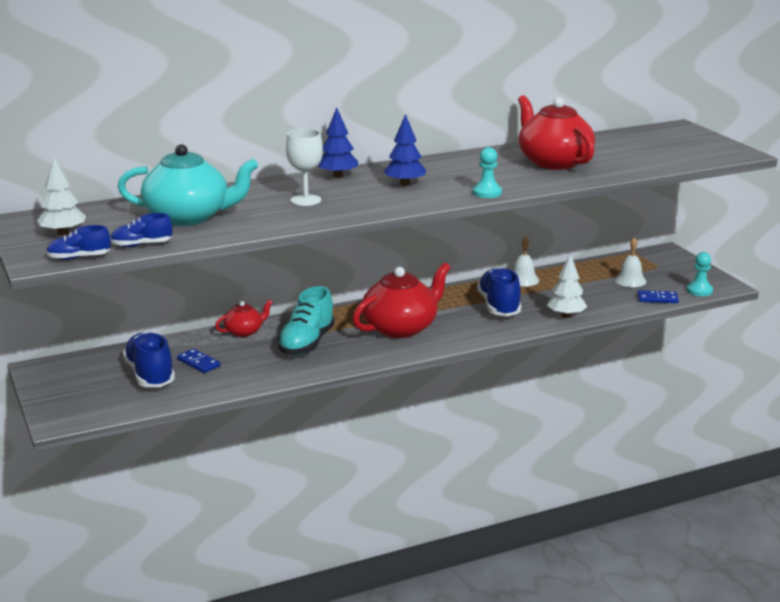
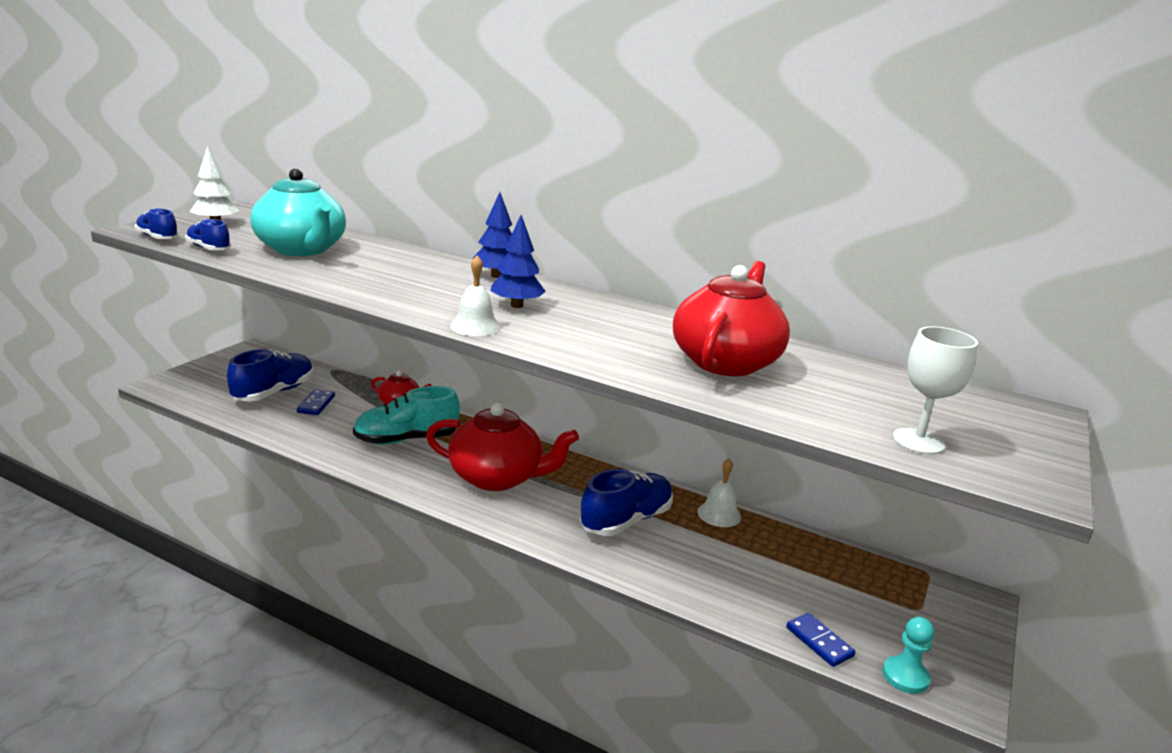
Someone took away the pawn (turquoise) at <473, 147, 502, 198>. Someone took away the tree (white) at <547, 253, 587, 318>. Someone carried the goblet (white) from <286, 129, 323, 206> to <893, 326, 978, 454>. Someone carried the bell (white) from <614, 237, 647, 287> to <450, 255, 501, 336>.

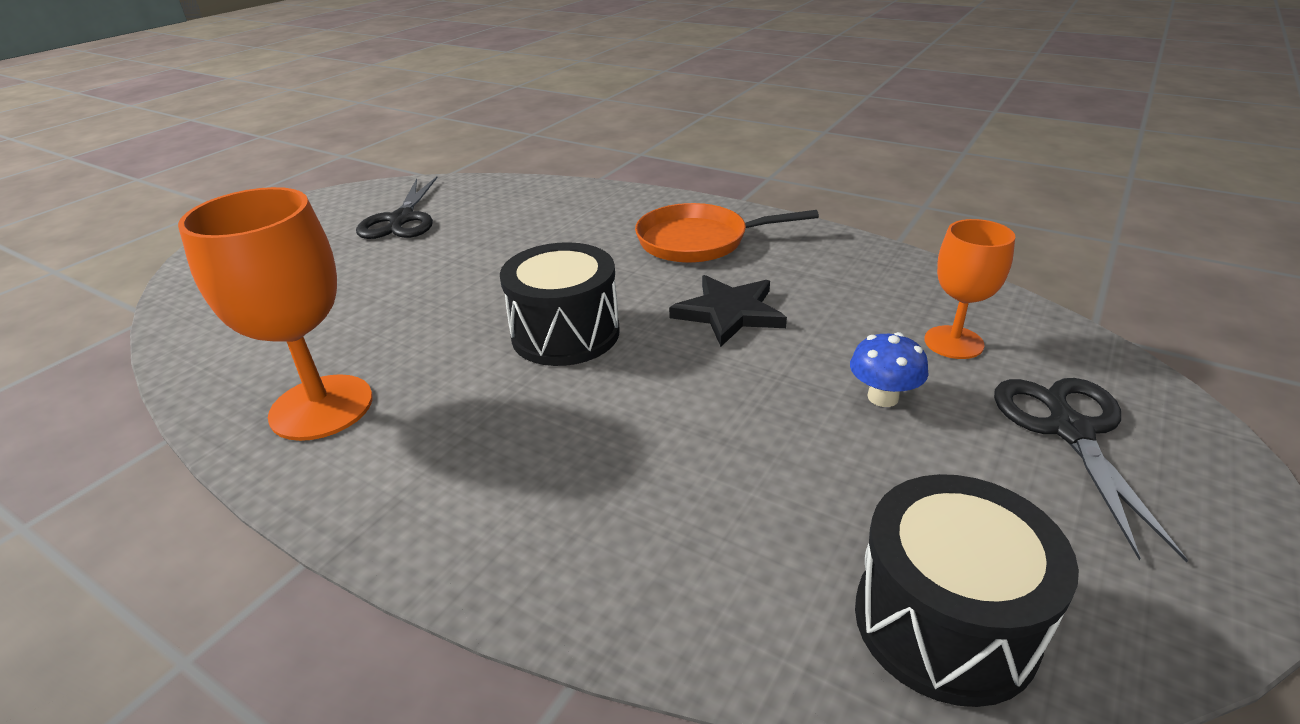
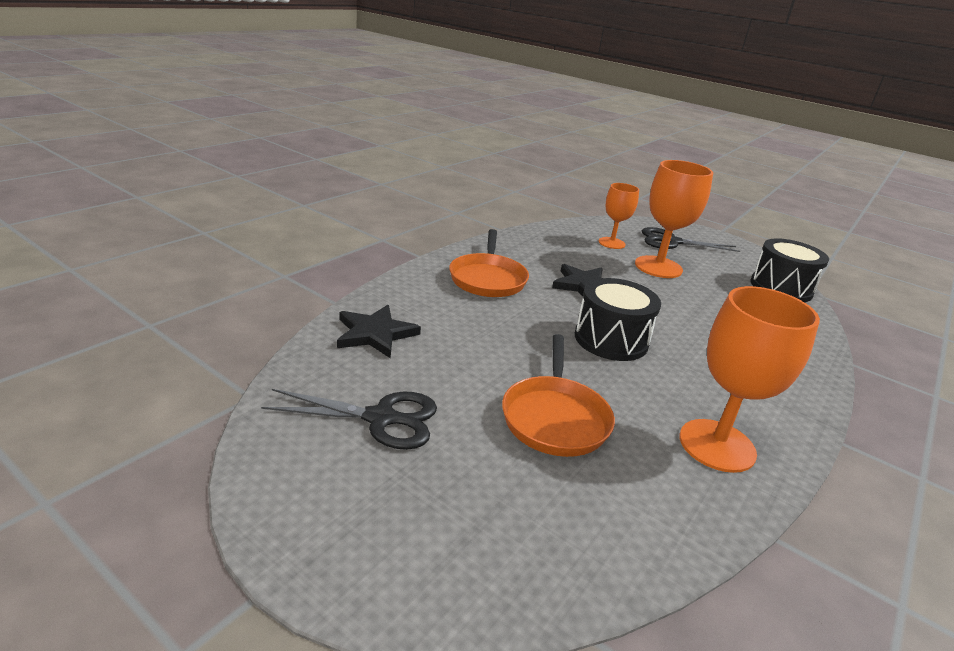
Someone put down the star (black) at <337, 305, 421, 358>. Someone put down the pan (orange) at <502, 334, 615, 457>. Someone swapped the mushroom (blue) at <850, 332, 929, 407> for the goblet (orange) at <635, 160, 713, 278>.

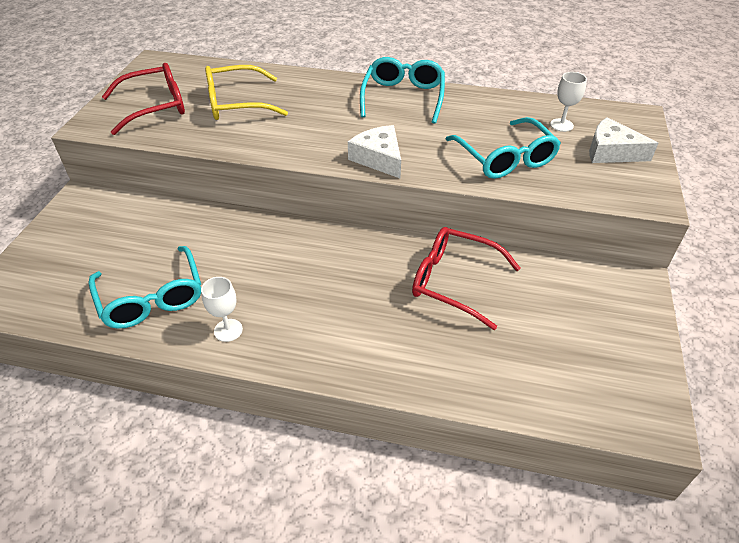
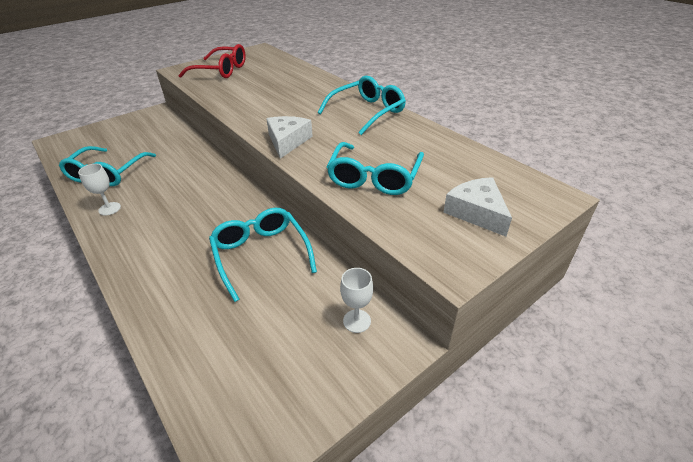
Someone took away the glasses (yellow) at <205, 65, 288, 120>. Someone carried the goblet (white) from <550, 72, 587, 132> to <340, 268, 373, 333>. Someone repainted the glasses (red) at <412, 227, 521, 330>, which became the glasses (turquoise) at <209, 208, 317, 302>.

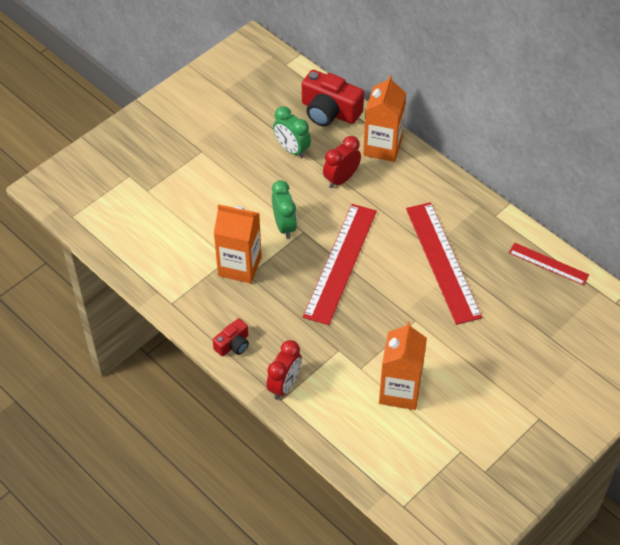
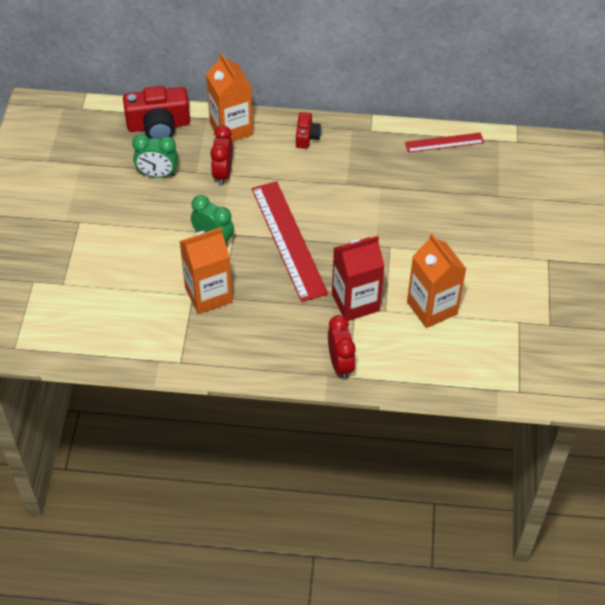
Someone took away the ruler (red) at <406, 202, 482, 325>. Someone put down the carton (red) at <332, 236, 385, 321>. Someone carried the camera (red) from <213, 318, 249, 356> to <296, 112, 321, 149>.

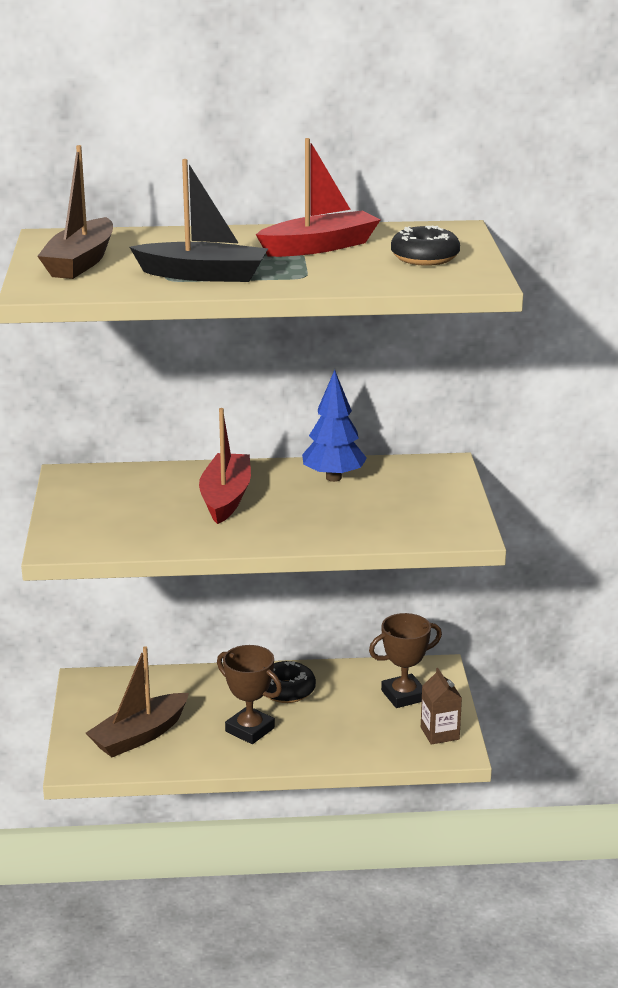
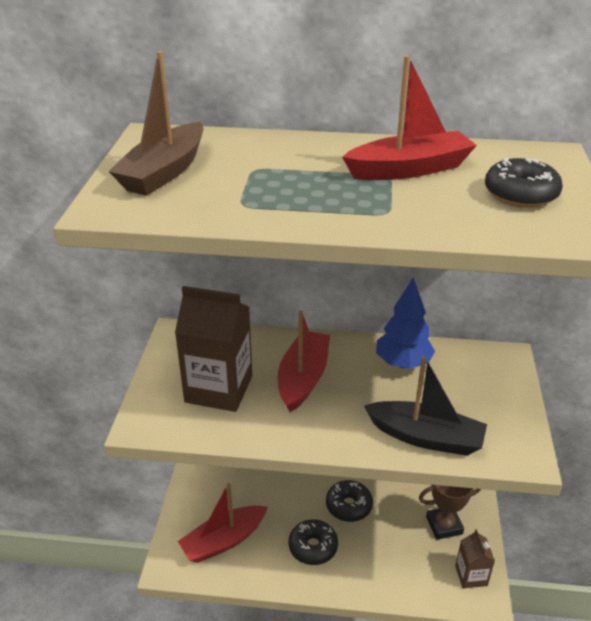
Someone put down the carton (brown) at <175, 286, 252, 412>. Someone carried the boat (black) from <130, 159, 268, 282> to <364, 356, 487, 456>. Someone swapped the trophy (brown) at <217, 645, 282, 744> for the donut (black) at <289, 519, 338, 565>. Someone repainted the boat (brown) at <86, 646, 189, 757>, which became the boat (red) at <178, 483, 268, 563>.

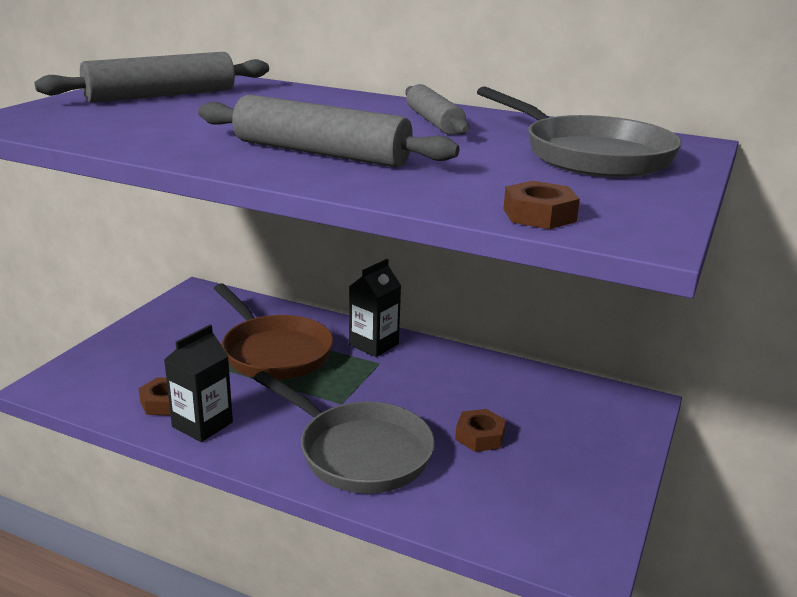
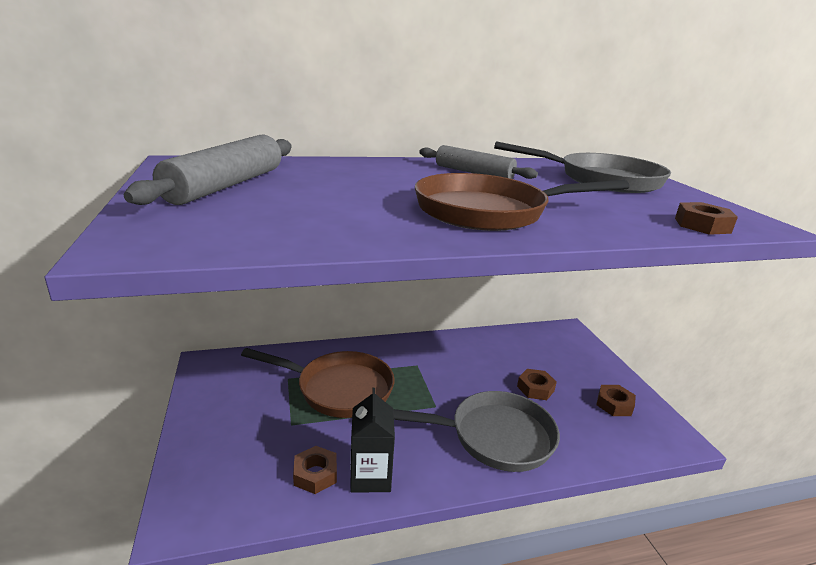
Someone took away the carton (black) at <349, 259, 401, 357>. Someone put down the nut (brown) at <596, 385, 636, 416>. Someone swapped the rolling pin (grey) at <198, 94, 459, 167> for the pan (brown) at <415, 173, 630, 231>.

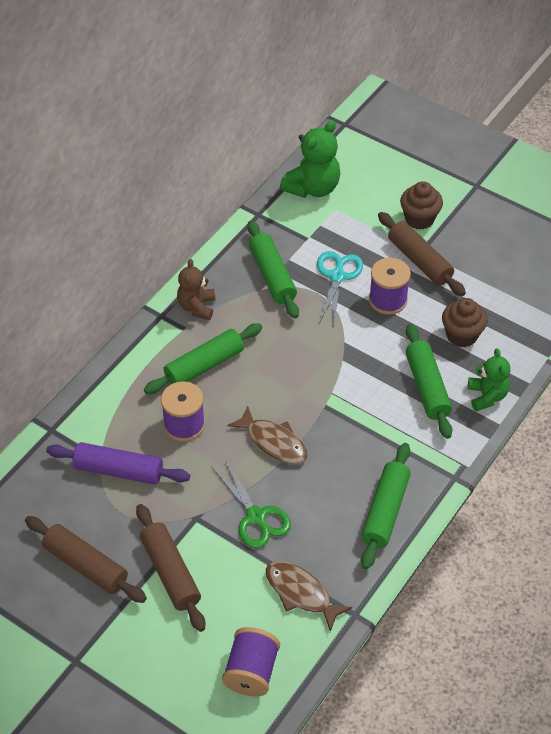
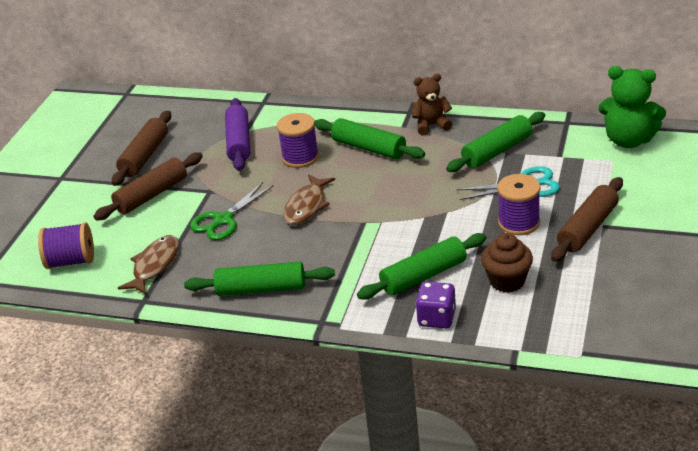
Someone took away the cupcake (brown) at <400, 181, 443, 230>. Someone swapped the teddy bear (green) at <467, 348, 510, 411> for the dice (purple) at <416, 282, 456, 328>.

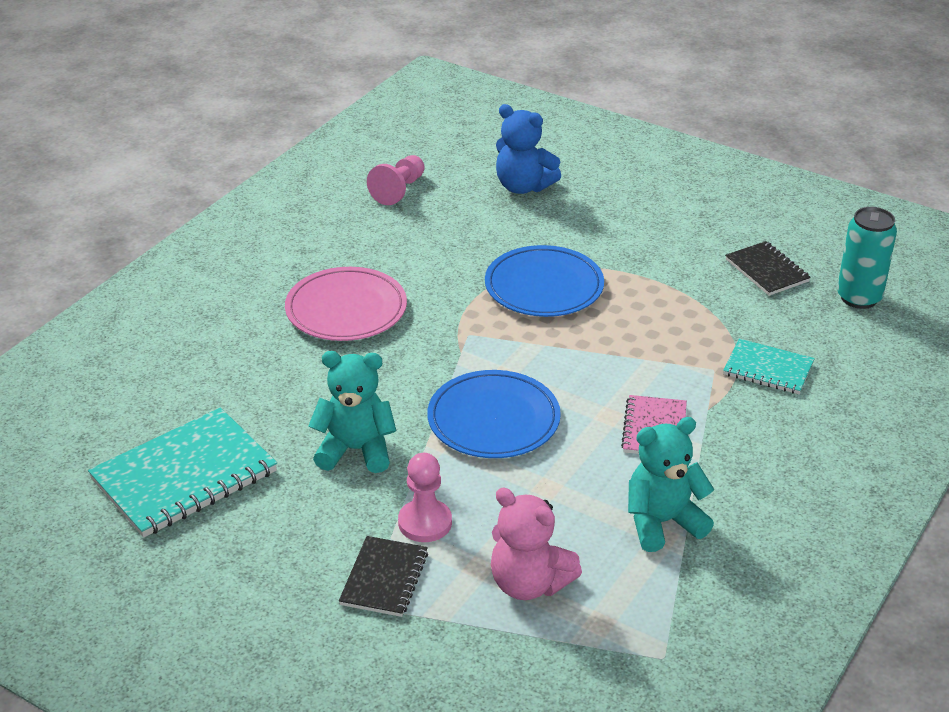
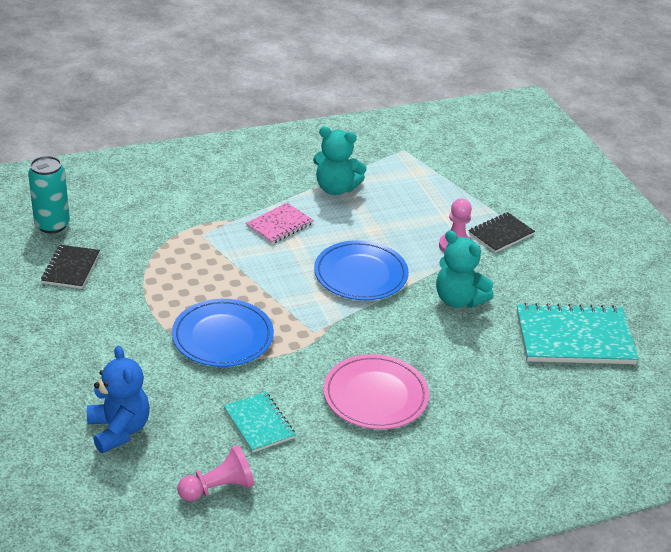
Someone took away the teddy bear (pink) at <491, 488, 582, 600>. Someone carried the notebook (turquoise) from <723, 339, 815, 394> to <224, 392, 296, 453>.

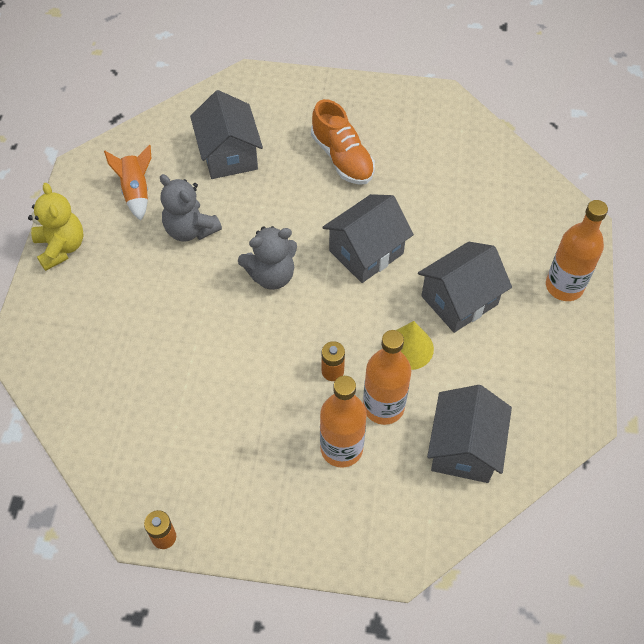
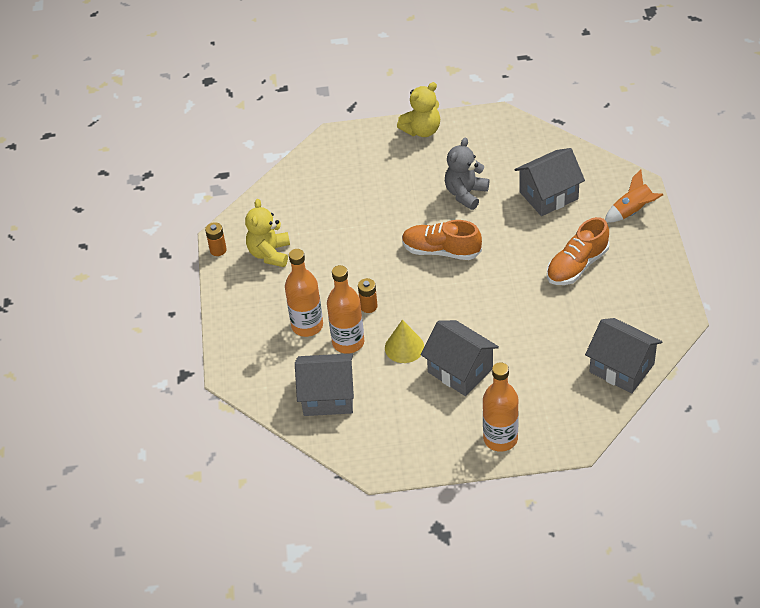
Someone put down the teddy bear (yellow) at <245, 199, 290, 267>. Someone carried the rocket (orange) from <104, 145, 151, 221> to <605, 170, 663, 222>. Someone carried the house (grey) from <322, 194, 414, 283> to <585, 318, 663, 393>. Someone swapped the teddy bear (grey) at <238, 226, 297, 290> for the shoe (orange) at <402, 220, 482, 260>.

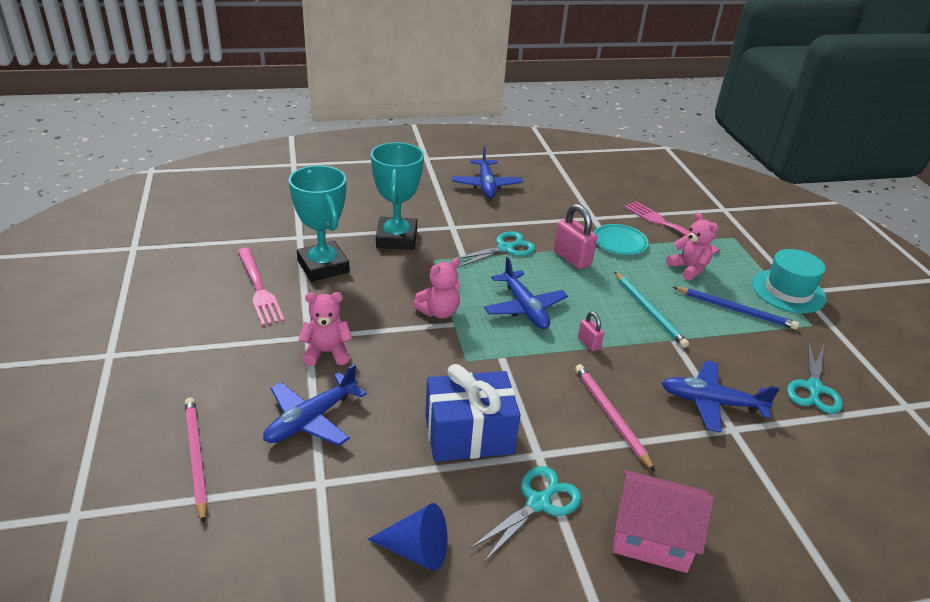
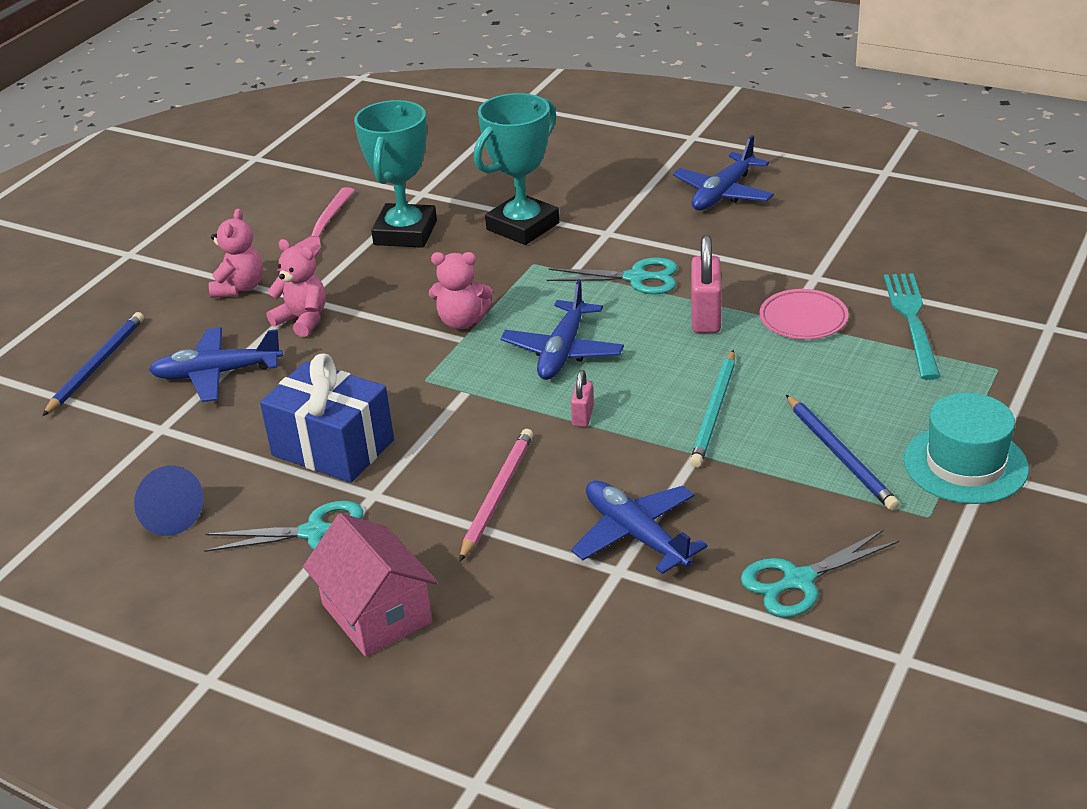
Someone carried the teddy bear (pink) from <666, 213, 718, 280> to <209, 208, 263, 298>. Someone repainted the pencil (pink) at <185, 397, 207, 524>, which became the pencil (blue) at <42, 312, 144, 416>. Someone repainted the plate (turquoise) at <593, 224, 649, 255>, which became the plate (pink) at <759, 289, 848, 340>. Someone repainted the fork (pink) at <624, 201, 720, 255>, which became the fork (turquoise) at <884, 273, 941, 380>.

